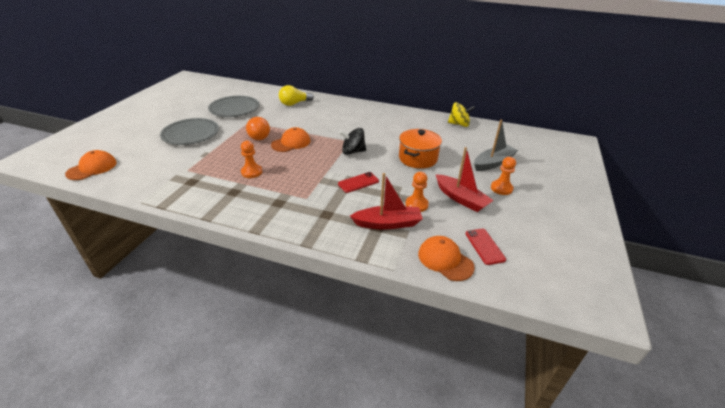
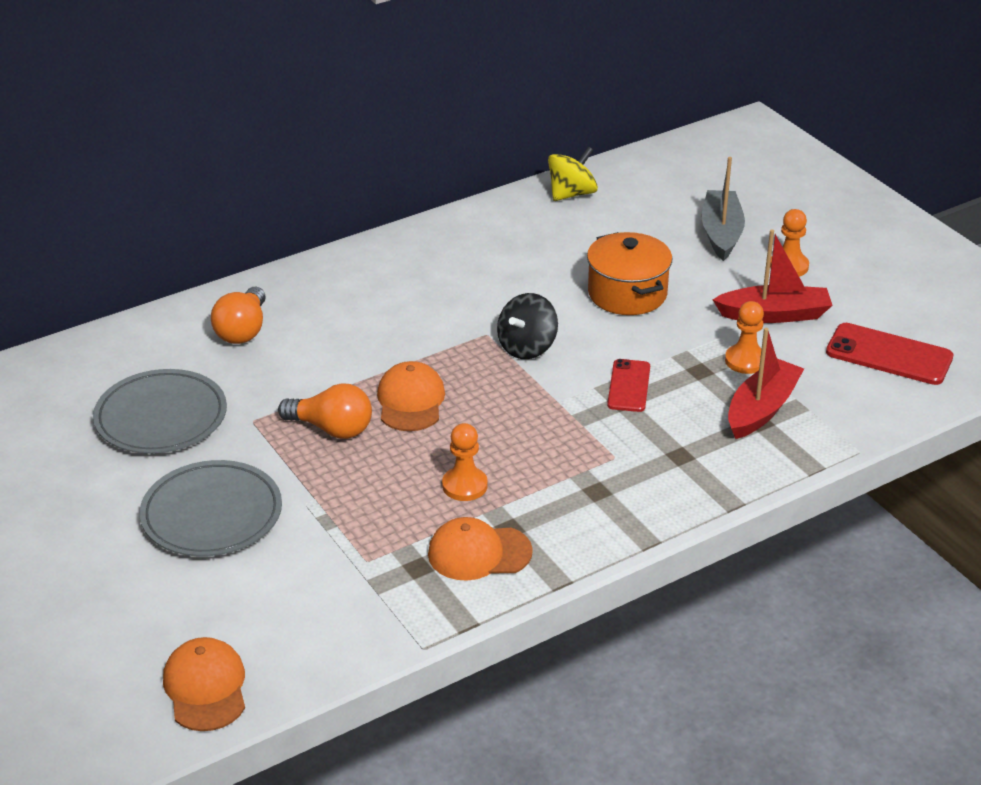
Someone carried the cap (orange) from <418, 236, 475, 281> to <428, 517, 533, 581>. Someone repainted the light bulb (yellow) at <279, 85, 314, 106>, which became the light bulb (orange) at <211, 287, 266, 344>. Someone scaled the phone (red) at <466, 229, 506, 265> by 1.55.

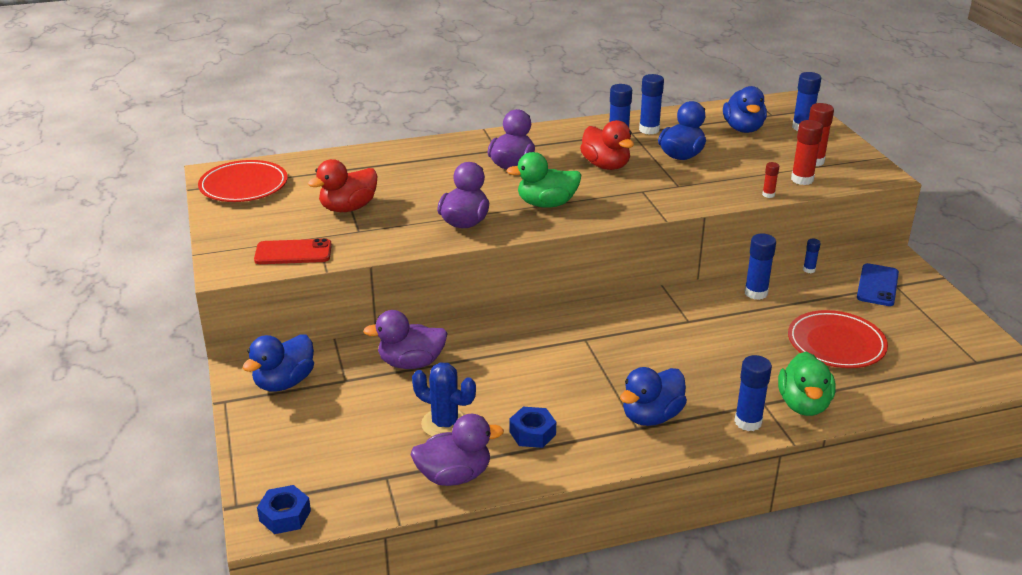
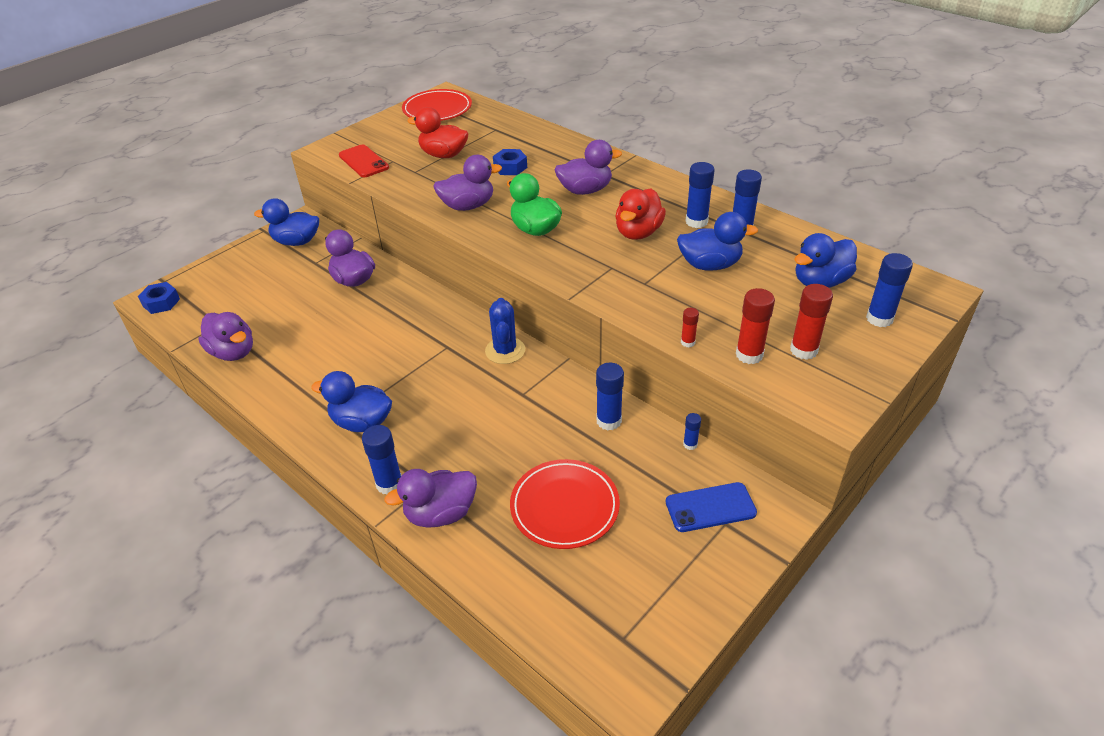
Someone carried the cactus (blue) from <412, 362, 476, 437> to <485, 298, 525, 364>. Someone carried the nut (blue) from <509, 407, 556, 448> to <493, 149, 527, 175>. Someone repainted the duck (green) at <778, 352, 836, 416>, which became the duck (purple) at <384, 469, 477, 527>.

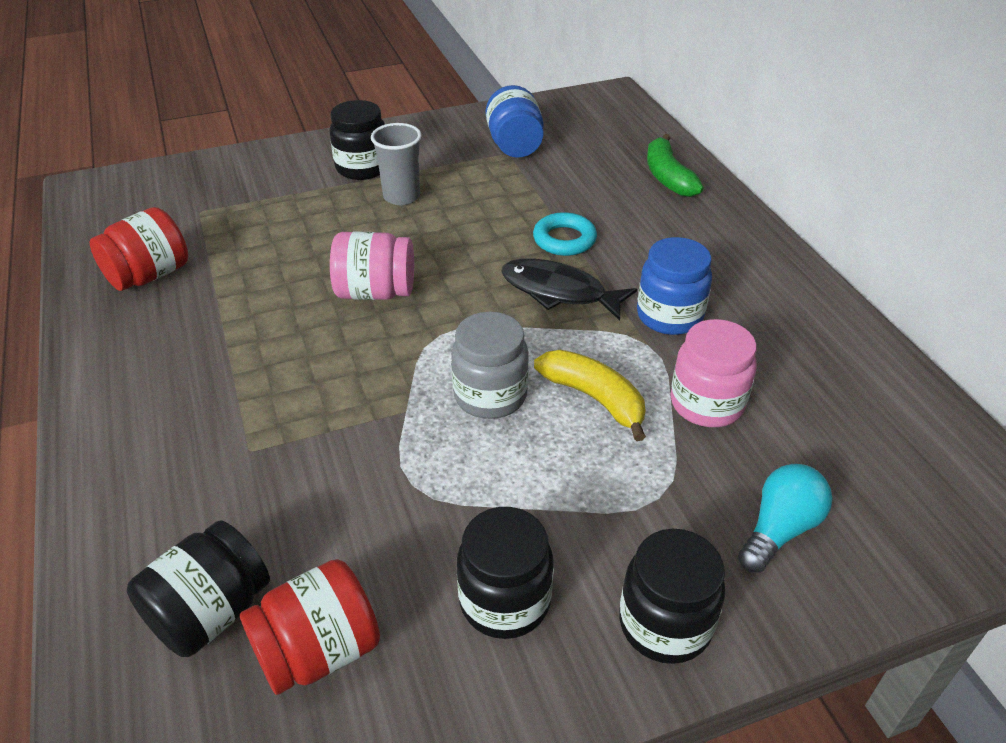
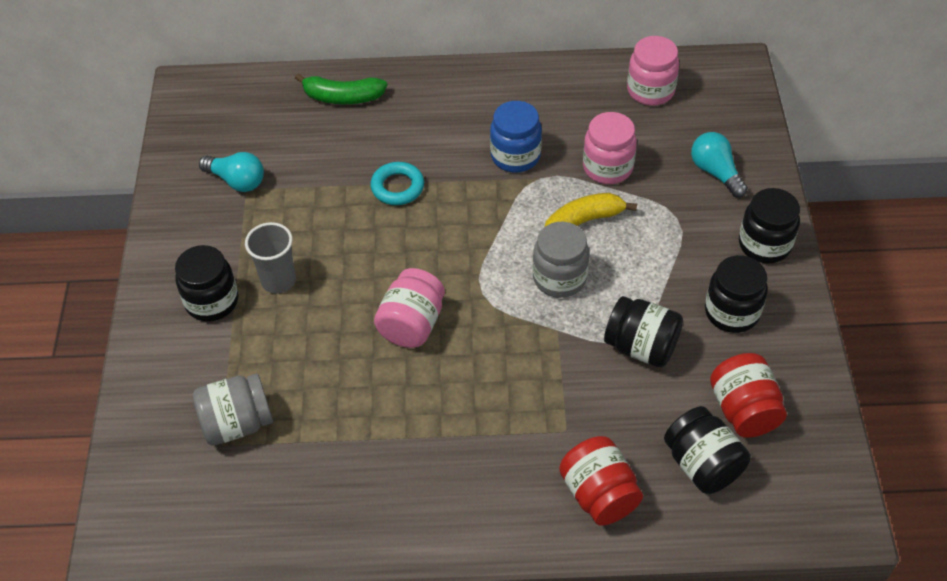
Someone took away the fish (black) at <501, 258, 637, 321>. Someone put down the jar (grey) at <193, 374, 273, 446>. Someone put down the jar (black) at <604, 296, 683, 367>. Someone put down the jar (pink) at <627, 36, 679, 106>. Someone carried the jar (red) from <90, 207, 188, 291> to <559, 436, 643, 526>. Someone swapped the jar (blue) at <486, 85, 544, 158> for the light bulb (turquoise) at <199, 152, 264, 192>.

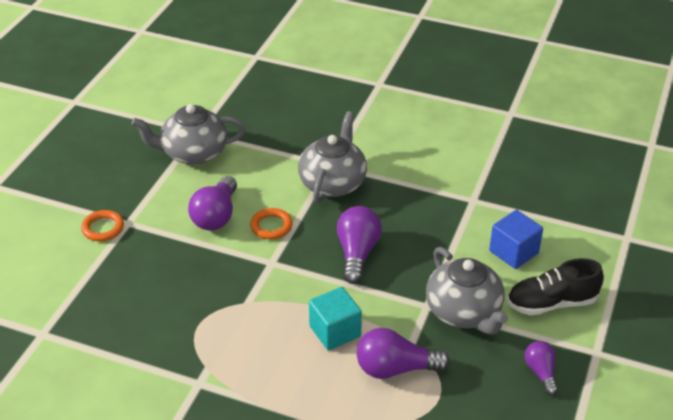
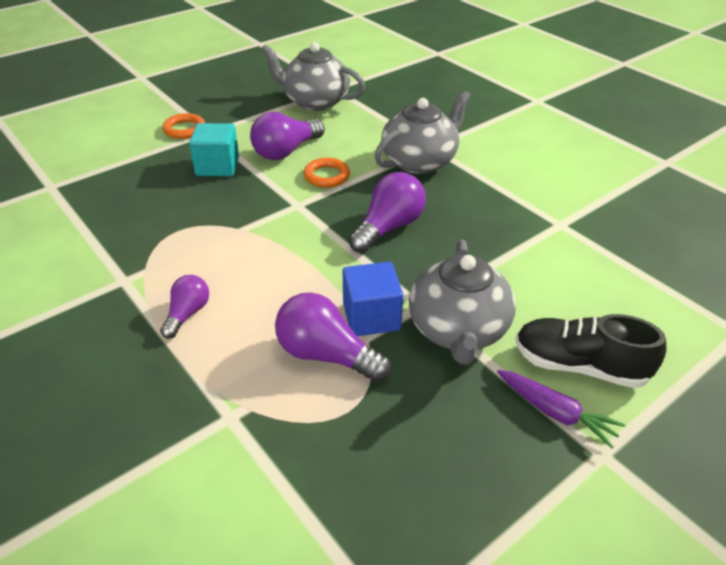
Someone put down the carrot (purple) at <497, 370, 625, 449>. Someone carried the cube (turquoise) from <309, 287, 362, 350> to <189, 123, 239, 176>. Someone carried the cube (blue) from <489, 210, 543, 269> to <343, 262, 404, 336>. Someone carried the light bulb (purple) from <525, 341, 558, 396> to <160, 275, 209, 339>.

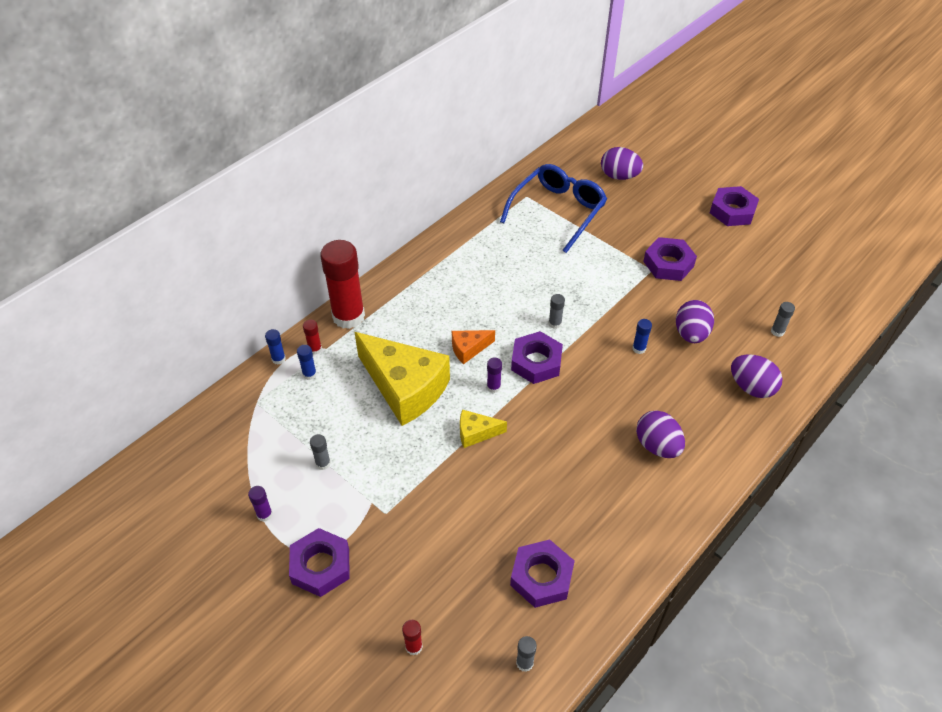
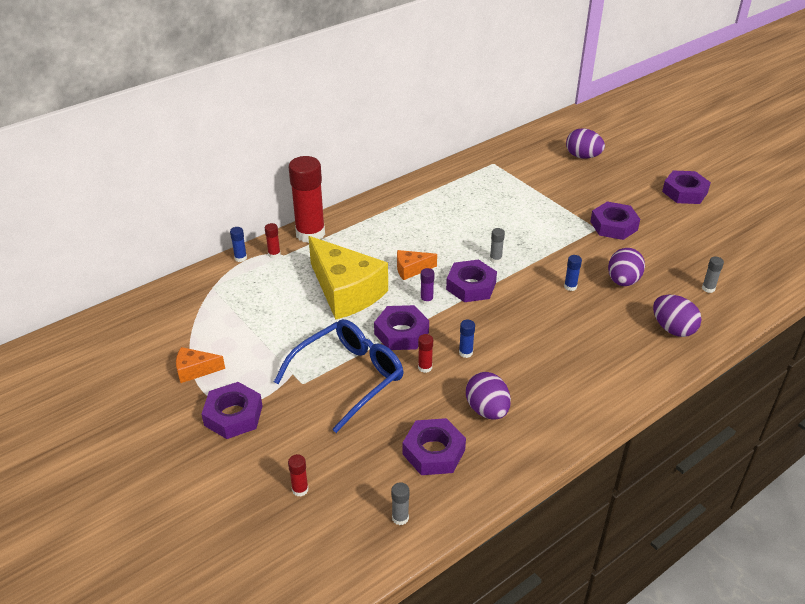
Someone took away the glue stick (grey) at <310, 434, 331, 470>. Someone put down the glue stick (red) at <418, 334, 433, 373>. Someone carried the glue stick (blue) from <297, 345, 317, 380> to <459, 320, 475, 358>. Someone carried the glasses (blue) from <500, 164, 607, 253> to <274, 319, 403, 433>. Someone carried the egg (purple) from <636, 410, 685, 458> to <466, 372, 511, 420>. Someone swapped the glue stick (purple) at <248, 486, 273, 522> for the cheese (orange) at <176, 347, 225, 383>. Someone swapped the cheese (yellow) at <460, 409, 507, 448> for the nut (purple) at <374, 305, 429, 350>.

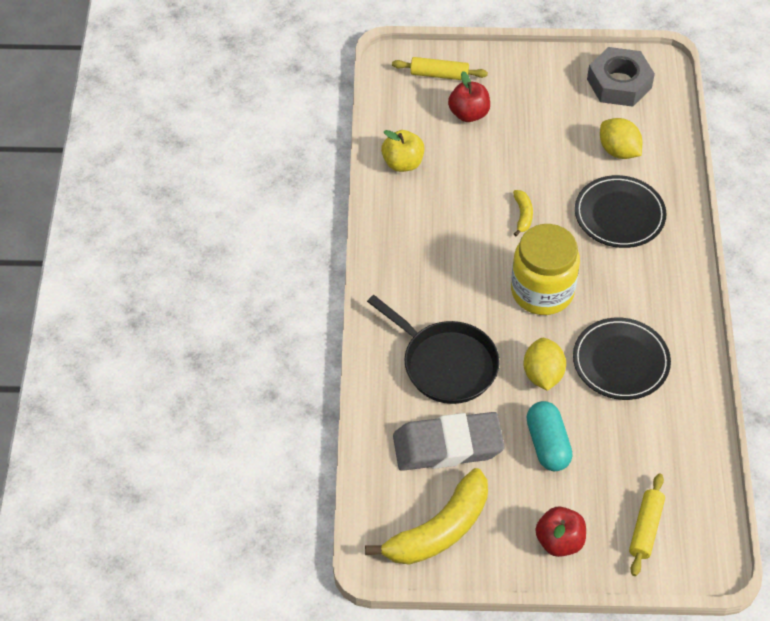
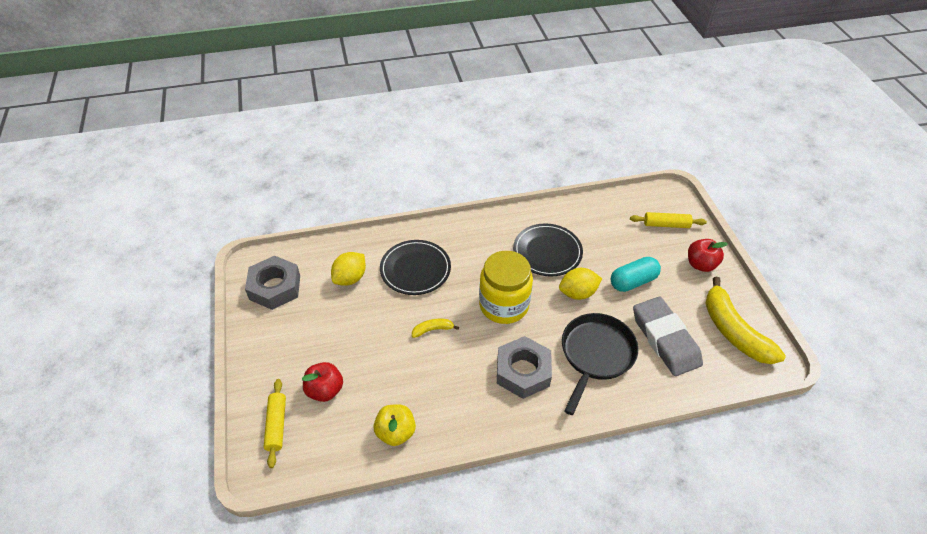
Someone put down the nut (grey) at <497, 336, 552, 399>. Someone rotated the banana (yellow) at <365, 468, 488, 565> by 150 degrees counterclockwise.

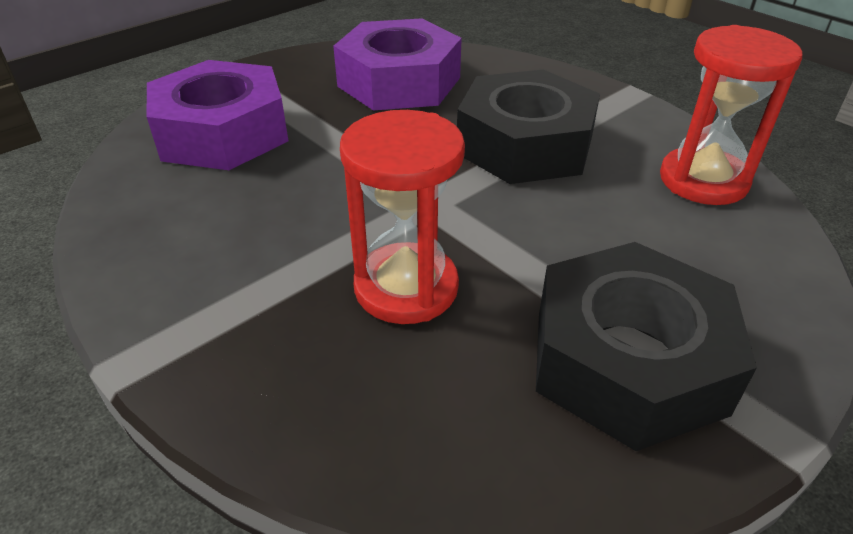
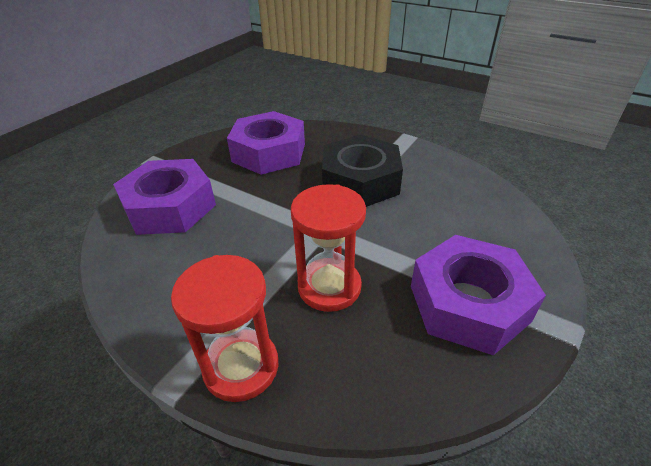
Someone carried the hourglass (red) from <660, 25, 802, 205> to <171, 255, 278, 402>. Someone repainted the nut (black) at <536, 242, 757, 451>, which became the nut (purple) at <411, 235, 546, 356>.

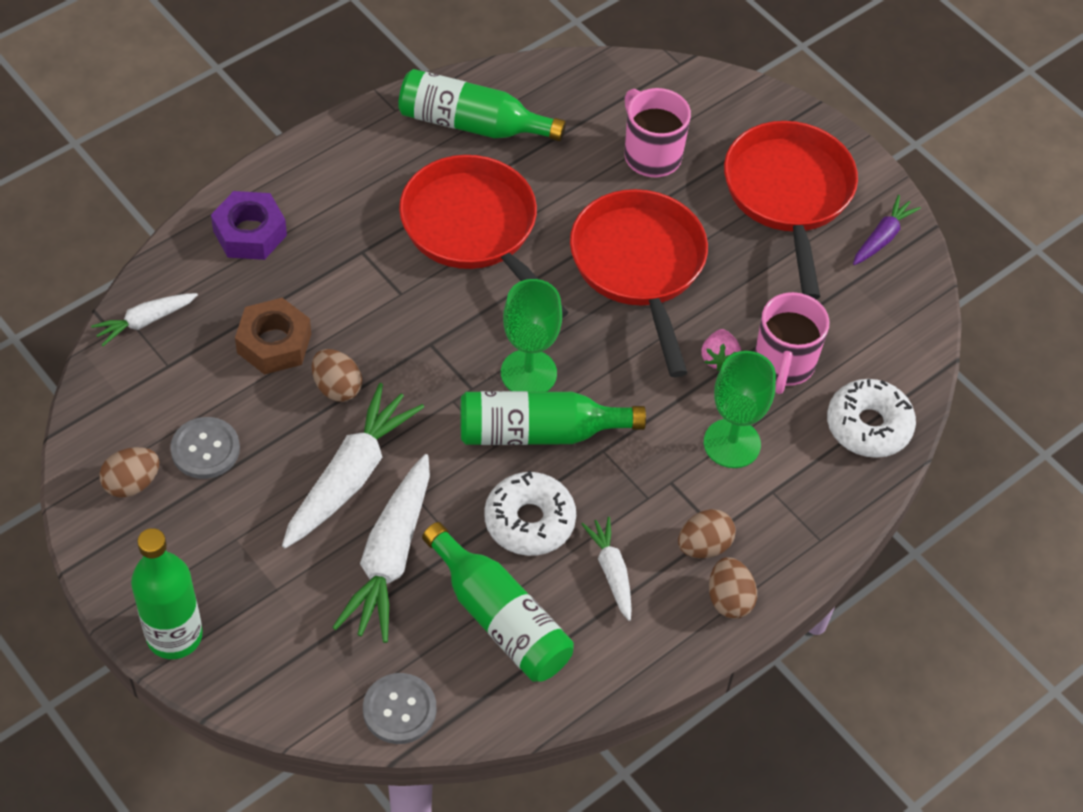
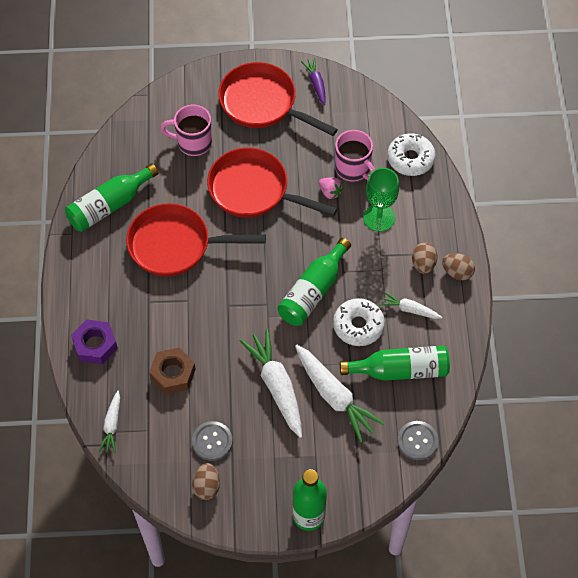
Someone took away the egg (brown) at <312, 349, 362, 402>. Someone took away the goblet (green) at <501, 279, 562, 392>.

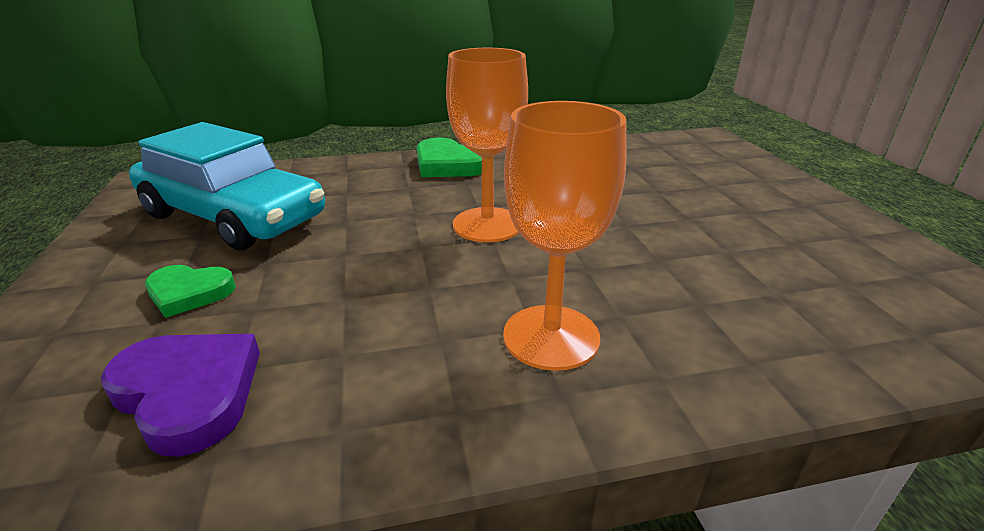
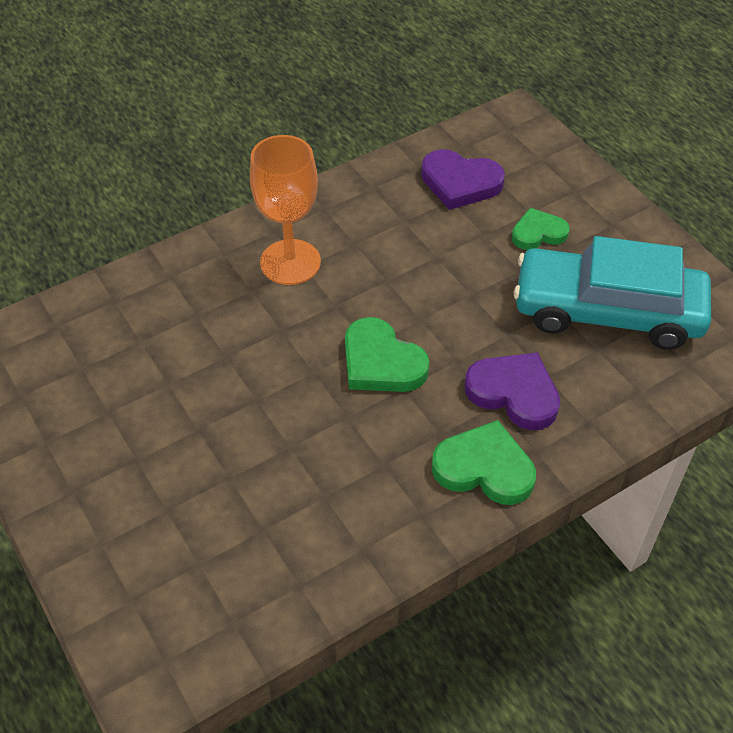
Someone put down the heart (purple) at <464, 352, 560, 430>. Someone swapped the goblet (orange) at <446, 48, 528, 242> for the heart (green) at <345, 317, 429, 392>.

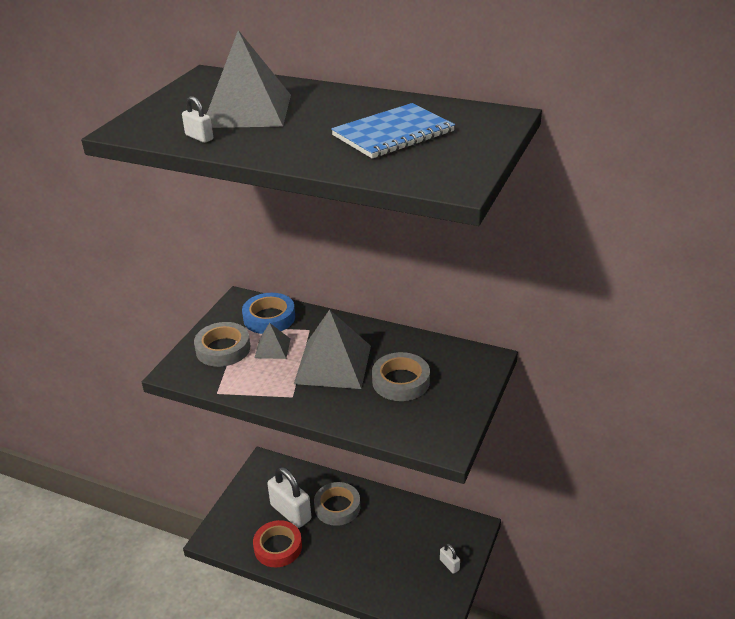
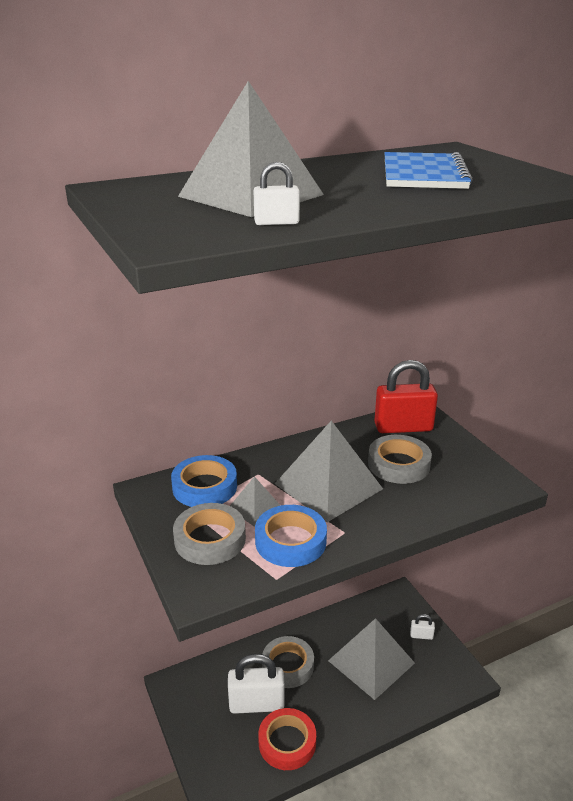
Someone put down the tape (blue) at <255, 505, 327, 567>. Someone put down the pyramid (grey) at <328, 618, 415, 700>. Someone put down the padlock (red) at <374, 360, 438, 433>.

